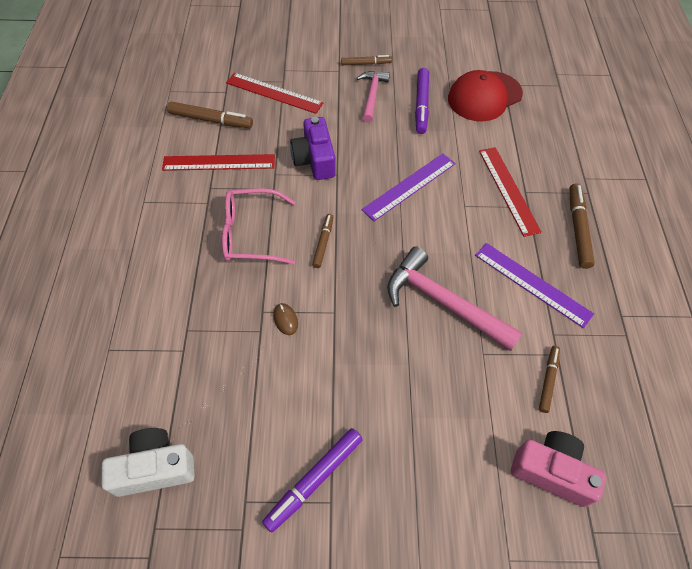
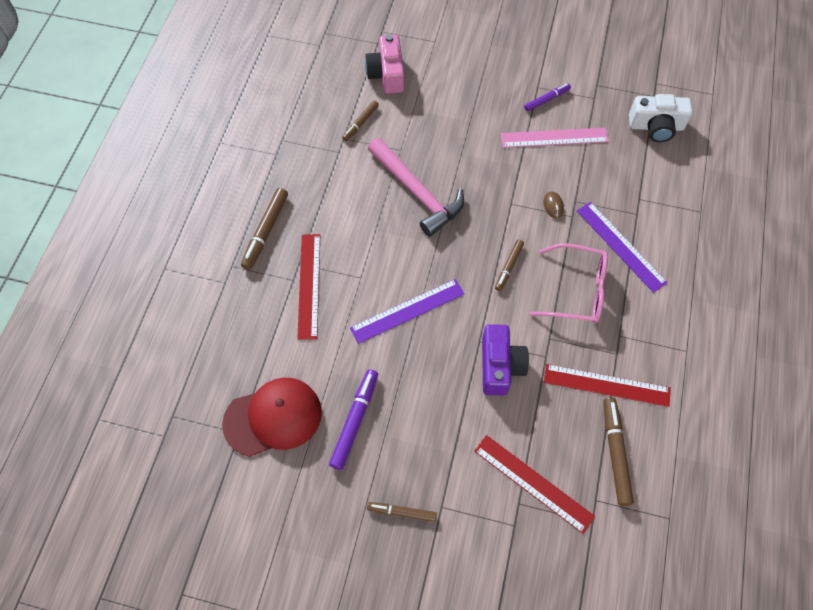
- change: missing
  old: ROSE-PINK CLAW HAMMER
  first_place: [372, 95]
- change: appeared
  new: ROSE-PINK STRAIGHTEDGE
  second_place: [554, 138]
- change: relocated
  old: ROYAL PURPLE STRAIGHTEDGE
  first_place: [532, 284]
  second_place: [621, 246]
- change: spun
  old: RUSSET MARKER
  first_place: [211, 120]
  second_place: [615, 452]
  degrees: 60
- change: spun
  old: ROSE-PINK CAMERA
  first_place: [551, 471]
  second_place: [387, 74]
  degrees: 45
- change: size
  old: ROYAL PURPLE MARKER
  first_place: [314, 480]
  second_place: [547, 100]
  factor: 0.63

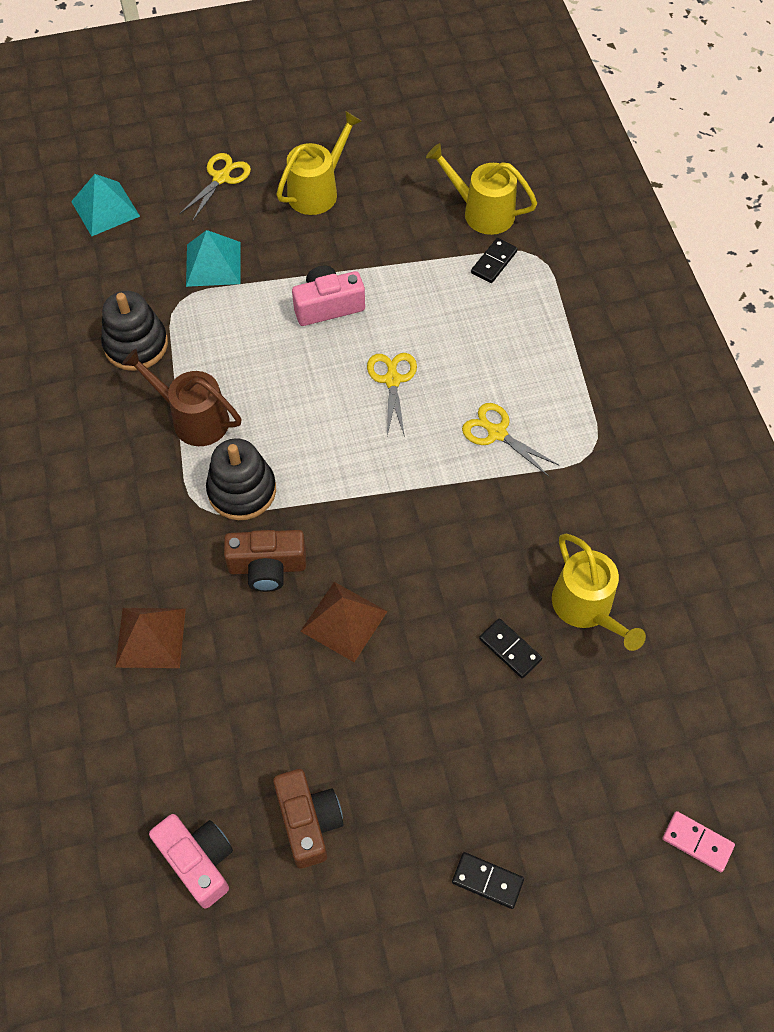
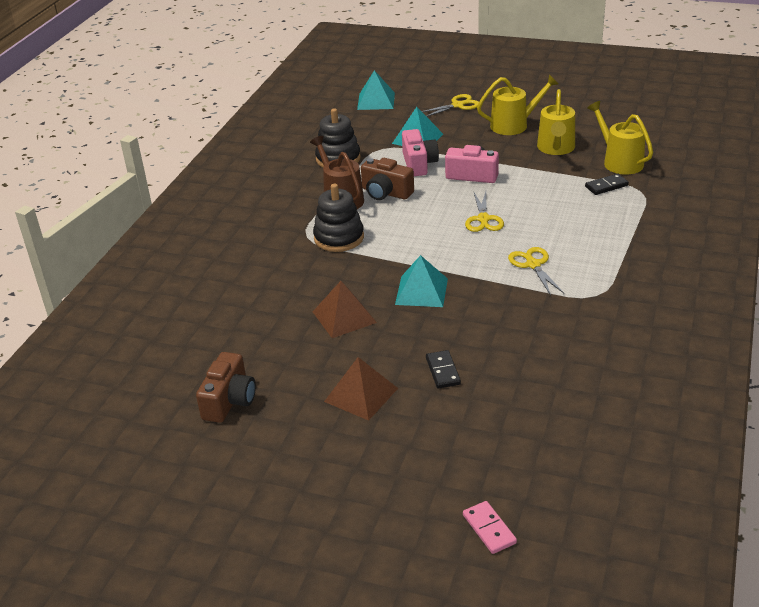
- change: missing
  old: EBONY DOMINO PIECE
  first_place: [487, 881]
- change: appeared
  new: TURQUOISE SOLID PYRAMID
  second_place: [421, 291]
- change: relocated
  old: RUSSET SOLID PYRAMID
  first_place: [151, 637]
  second_place: [361, 395]
- change: relocated
  old: ROSE-PINK CAMERA
  first_place: [198, 861]
  second_place: [419, 164]
- change: relocated
  old: RUSSET CAMERA
  first_place: [267, 567]
  second_place: [386, 193]
- change: relocated
  old: YELLOW SPRINKLING CAN
  first_place: [586, 608]
  second_place: [556, 148]
- change: spun
  old: YELLOW SCISSORS
  first_place: [392, 380]
  second_place: [483, 219]
  degrees: 150

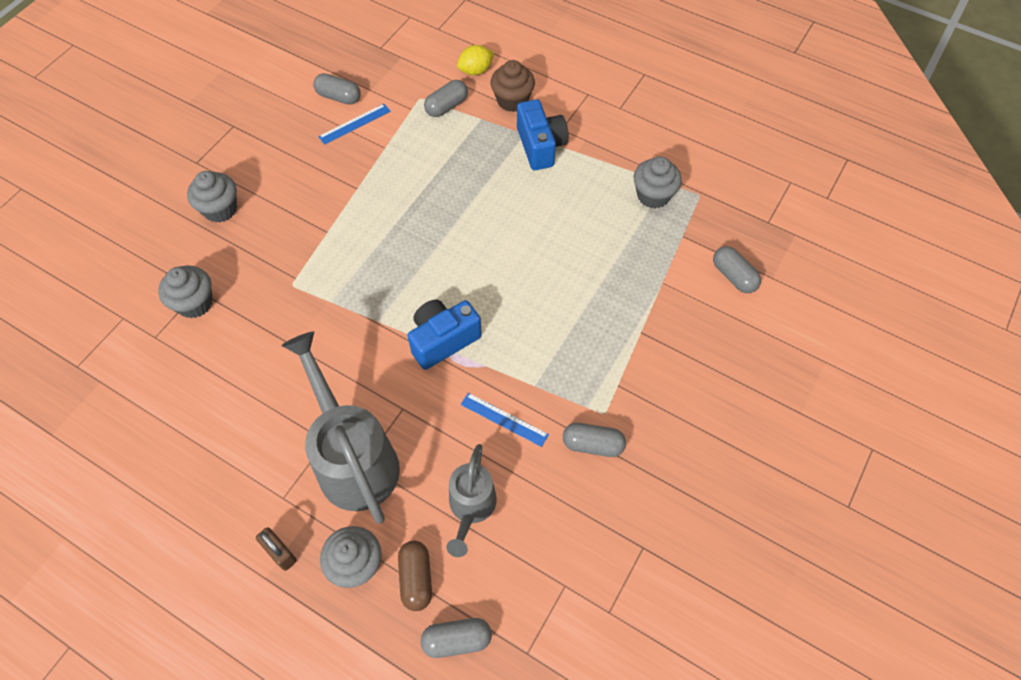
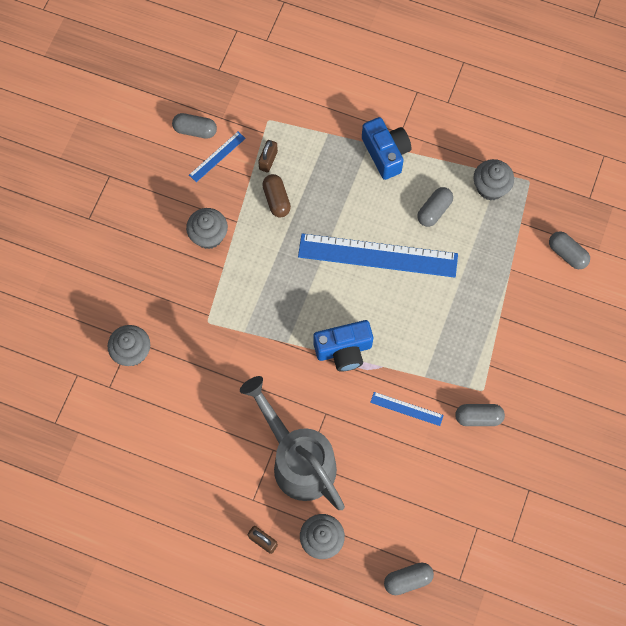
- change: missing
  old: ASH-GREY SPRINKLING CAN
  first_place: [471, 507]
- change: missing
  old: YELLOW TOY LEMON
  first_place: [475, 71]
- change: missing
  old: RUSSET CUPCAKE
  first_place: [512, 100]
- change: appeared
  new: RUSSET PADLOCK
  second_place: [268, 160]
- change: appeared
  new: COBALT STRAIGHTEDGE
  second_place: [377, 256]
- change: relocated
  old: ASH-GREY CUPCAKE
  first_place: [220, 209]
  second_place: [208, 236]
- change: relocated
  old: RUSSET CAPSULE
  first_place: [416, 578]
  second_place: [276, 200]
- change: relocated
  old: ASH-GREY CAPSULE
  first_place: [446, 106]
  second_place: [434, 211]
- change: spun
  old: COBALT CAMERA
  first_place: [443, 340]
  second_place: [344, 350]
  degrees: -150

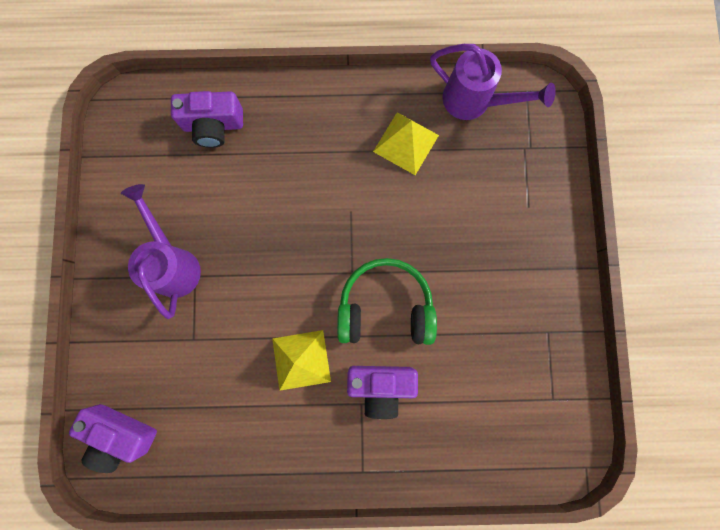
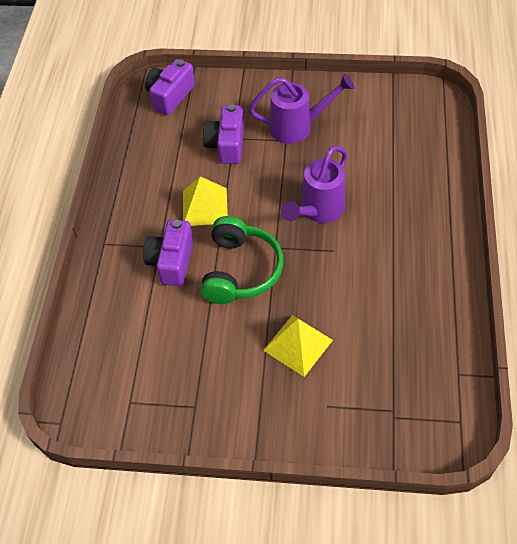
- change: relocated
  old: ROYAL PURPLE CAMERA
  first_place: [213, 125]
  second_place: [226, 145]
- change: relocated
  old: YELLOW SOLID PYRAMID
  first_place: [406, 143]
  second_place: [298, 345]
- change: relocated
  old: ROYAL PURPLE SPRINKLING CAN
  first_place: [474, 102]
  second_place: [318, 211]

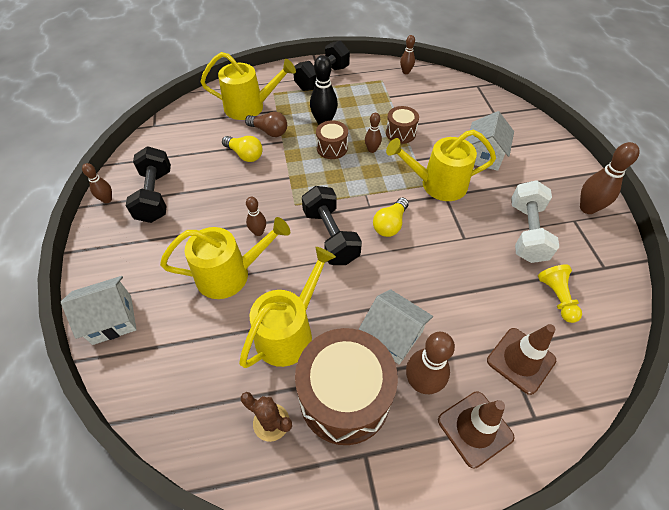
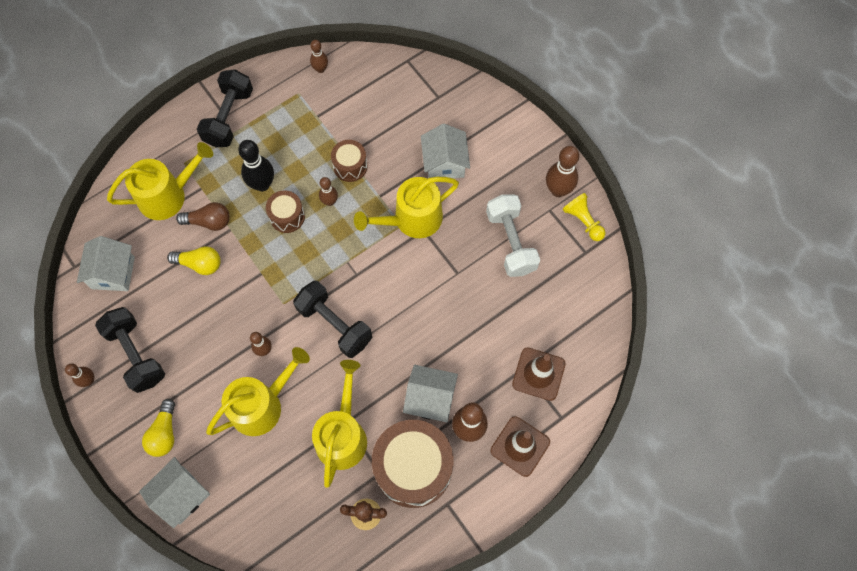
- change: appeared
  new: SNOW-WHITE TOY HOUSE
  second_place: [113, 273]
- change: relocated
  old: YELLOW LIGHT BULB
  first_place: [390, 224]
  second_place: [164, 433]
- change: relocated
  old: YELLOW CHESS PAWN
  first_place: [557, 297]
  second_place: [583, 221]

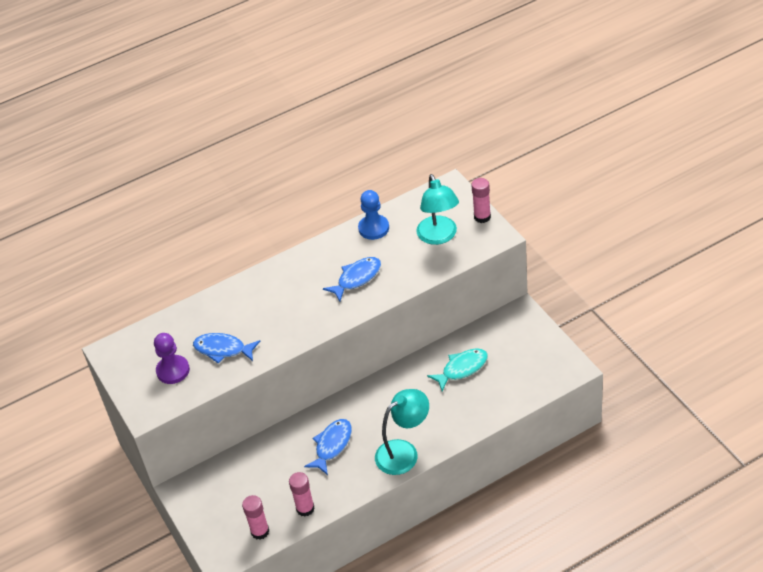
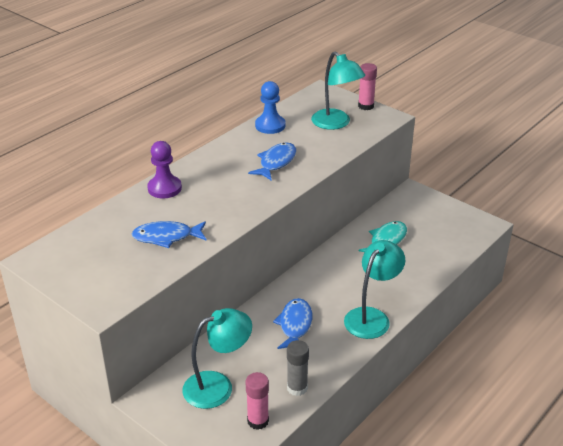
- change: appeared
  new: TURQUOISE DESK LAMP
  second_place: [218, 386]
- change: relocated
  old: ROYAL PURPLE CHESS PAWN
  first_place: [173, 370]
  second_place: [164, 188]
- change: colour
  old: ROSE-PINK GLUE
  new: ASH-GREY GLUE
  first_place: [305, 508]
  second_place: [297, 388]

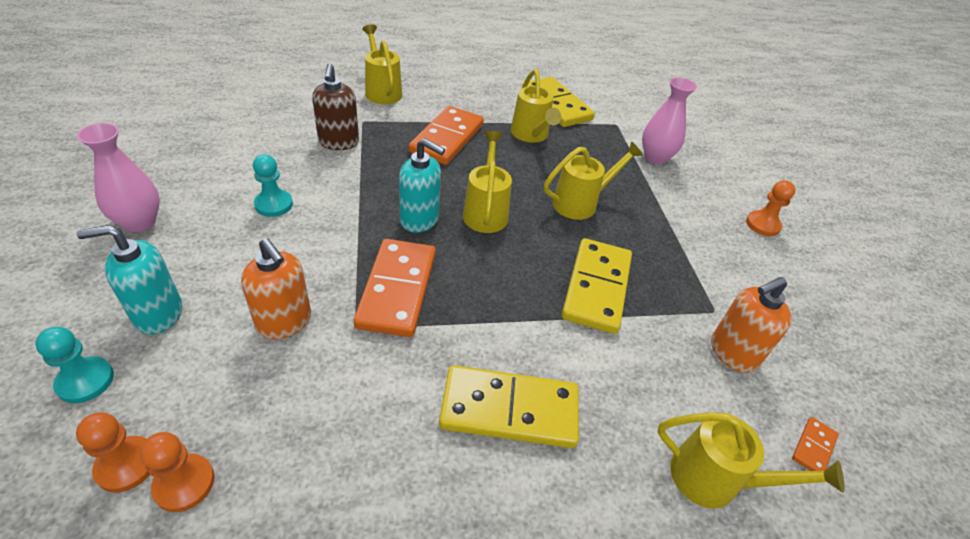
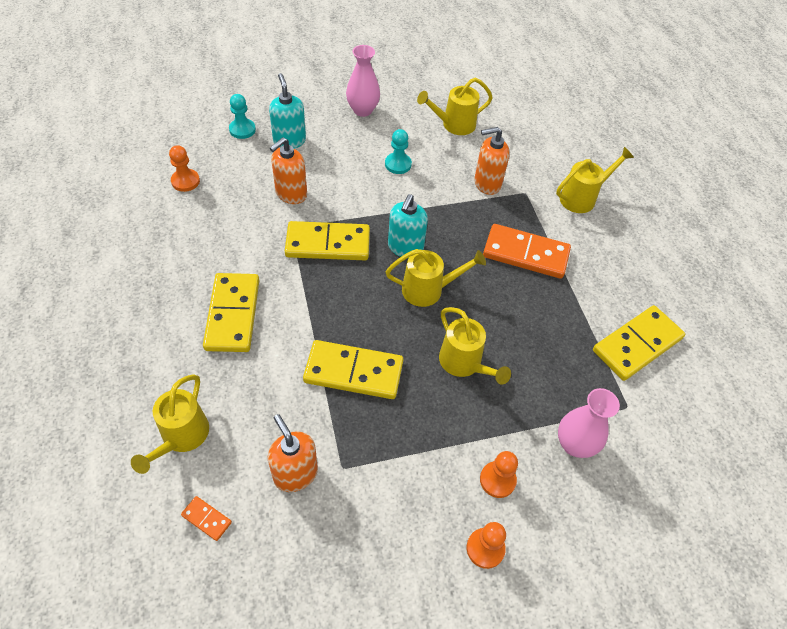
- change: relocated
  old: BRIGHT ORANGE CHESS PAWN
  first_place: [127, 465]
  second_place: [497, 480]
- change: relocated
  old: YELLOW SPRINKLING CAN
  first_place: [531, 135]
  second_place: [453, 125]
- change: colour
  old: RUSSET SOAP DISPENSER
  new: BRIGHT ORANGE SOAP DISPENSER
  first_place: [339, 142]
  second_place: [487, 183]
- change: colour
  old: BRIGHT ORANGE DOMINO PIECE
  new: YELLOW DOMINO PIECE
  first_place: [397, 290]
  second_place: [328, 244]

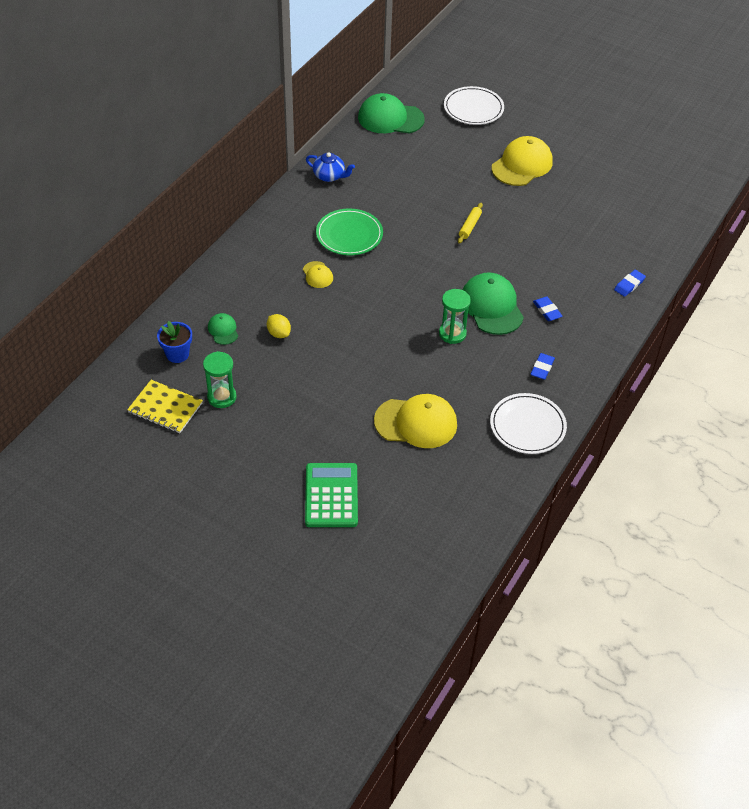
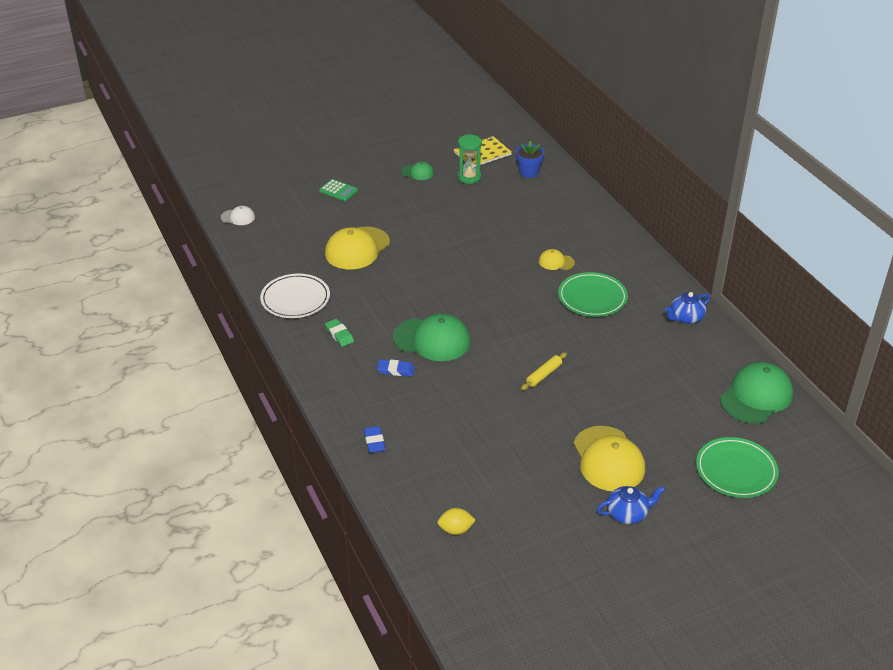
- change: missing
  old: EMERALD SAND TIMER
  first_place: [452, 333]
- change: appeared
  new: SNOW-WHITE CAP
  second_place: [238, 217]
- change: appeared
  new: COBALT CHINA TEAPOT
  second_place: [628, 514]
- change: relocated
  old: EMERALD CAP
  first_place: [223, 330]
  second_place: [417, 172]
- change: relocated
  old: YELLOW TOY LEMON
  first_place: [279, 333]
  second_place: [456, 530]
- change: colour
  old: SNOW-WHITE PLATE
  new: EMERALD PLATE
  first_place: [473, 108]
  second_place: [736, 470]
- change: colour
  old: COBALT GUM ERASER
  new: EMERALD GUM ERASER
  first_place: [542, 368]
  second_place: [339, 334]
- change: spun
  old: YELLOW ROLLING PIN
  first_place: [470, 226]
  second_place: [544, 375]
  degrees: 75
- change: size
  old: EMERALD CALCULATOR
  first_place: [331, 495]
  second_place: [338, 191]
  factor: 0.57

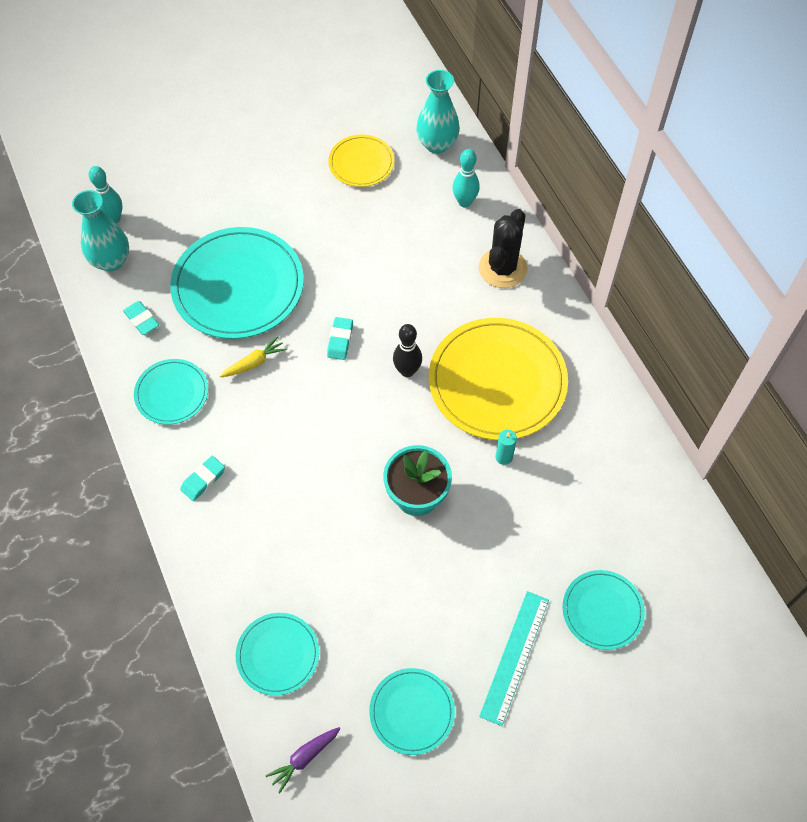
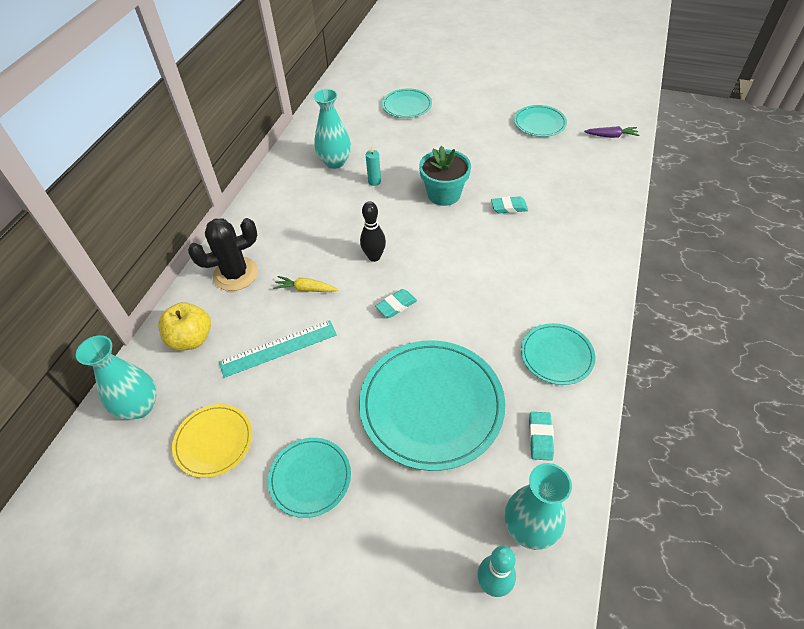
- change: missing
  old: YELLOW PLATE
  first_place: [497, 381]
- change: appeared
  new: TURQUOISE TALL VASE
  second_place: [335, 162]
- change: relocated
  old: TURQUOISE GUM ERASER
  first_place: [203, 480]
  second_place: [509, 207]
- change: relocated
  old: YELLOW CARROT
  first_place: [254, 362]
  second_place: [305, 289]
- change: relocated
  old: TURQUOISE PLATE
  first_place: [278, 654]
  second_place: [310, 478]
- change: relocated
  old: TURQUOISE STRAIGHTEDGE
  first_place: [515, 657]
  second_place: [278, 348]
- change: exchanged
  old: TURQUOISE BOWLING PIN
  new: YELLOW TOY APPLE
  first_place: [464, 202]
  second_place: [191, 339]

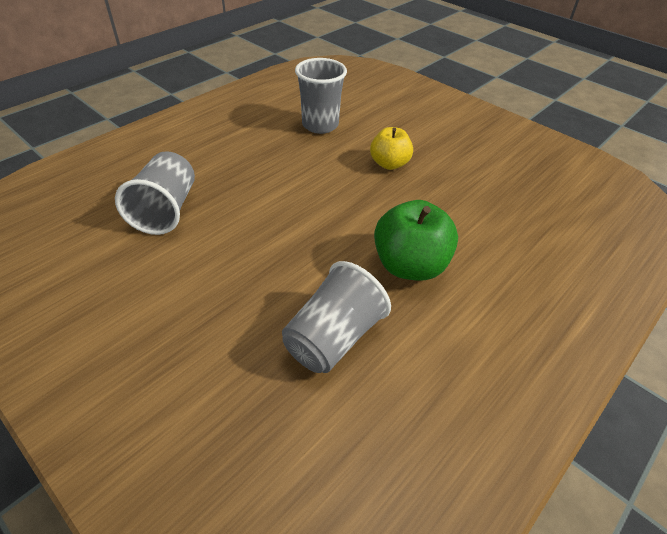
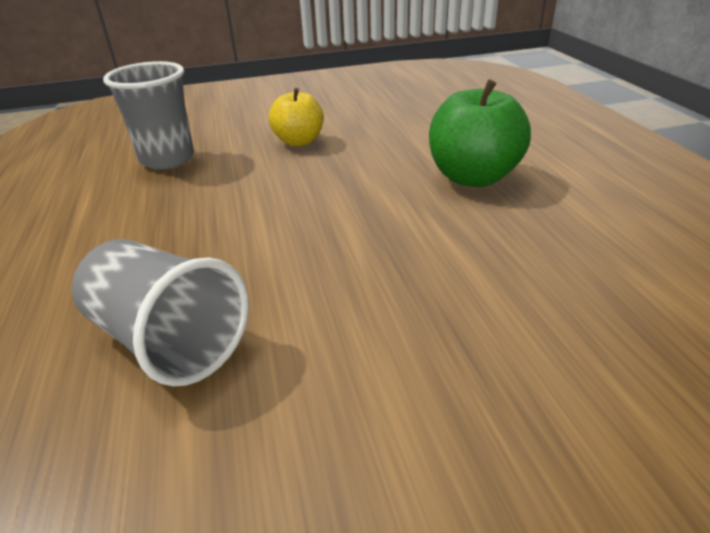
- change: missing
  old: ASH-GREY CUP
  first_place: [333, 338]

